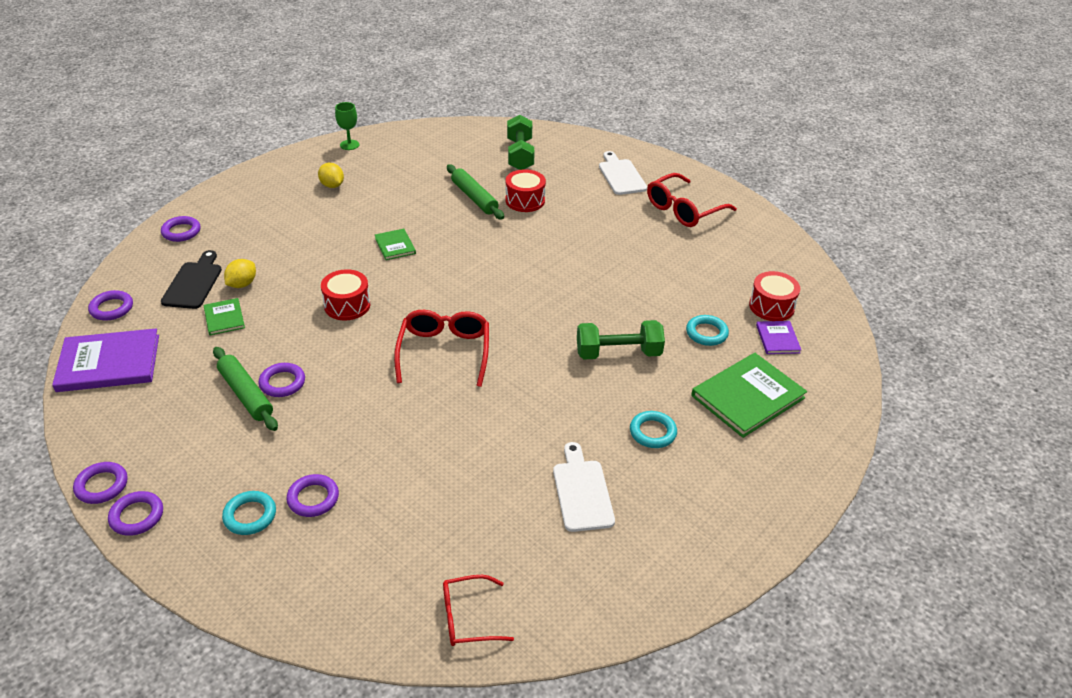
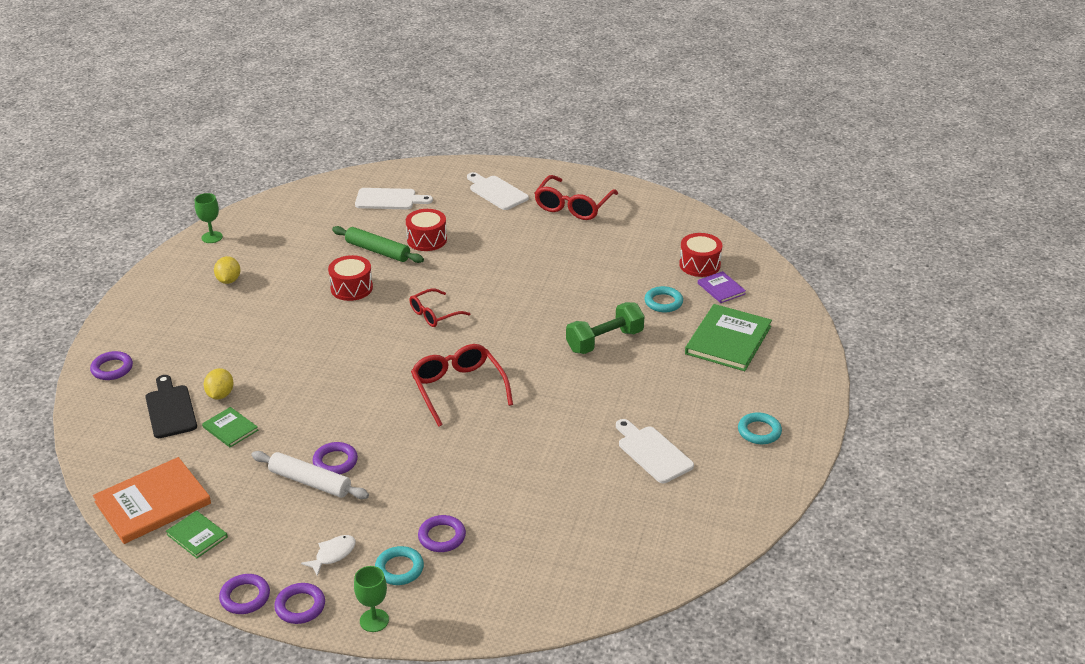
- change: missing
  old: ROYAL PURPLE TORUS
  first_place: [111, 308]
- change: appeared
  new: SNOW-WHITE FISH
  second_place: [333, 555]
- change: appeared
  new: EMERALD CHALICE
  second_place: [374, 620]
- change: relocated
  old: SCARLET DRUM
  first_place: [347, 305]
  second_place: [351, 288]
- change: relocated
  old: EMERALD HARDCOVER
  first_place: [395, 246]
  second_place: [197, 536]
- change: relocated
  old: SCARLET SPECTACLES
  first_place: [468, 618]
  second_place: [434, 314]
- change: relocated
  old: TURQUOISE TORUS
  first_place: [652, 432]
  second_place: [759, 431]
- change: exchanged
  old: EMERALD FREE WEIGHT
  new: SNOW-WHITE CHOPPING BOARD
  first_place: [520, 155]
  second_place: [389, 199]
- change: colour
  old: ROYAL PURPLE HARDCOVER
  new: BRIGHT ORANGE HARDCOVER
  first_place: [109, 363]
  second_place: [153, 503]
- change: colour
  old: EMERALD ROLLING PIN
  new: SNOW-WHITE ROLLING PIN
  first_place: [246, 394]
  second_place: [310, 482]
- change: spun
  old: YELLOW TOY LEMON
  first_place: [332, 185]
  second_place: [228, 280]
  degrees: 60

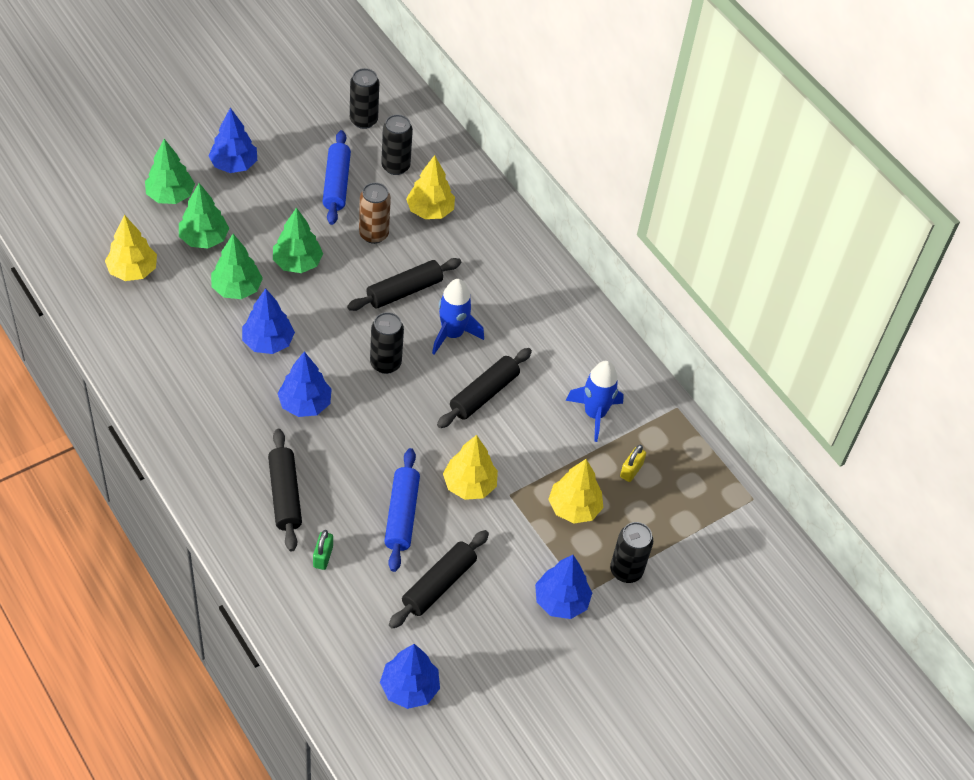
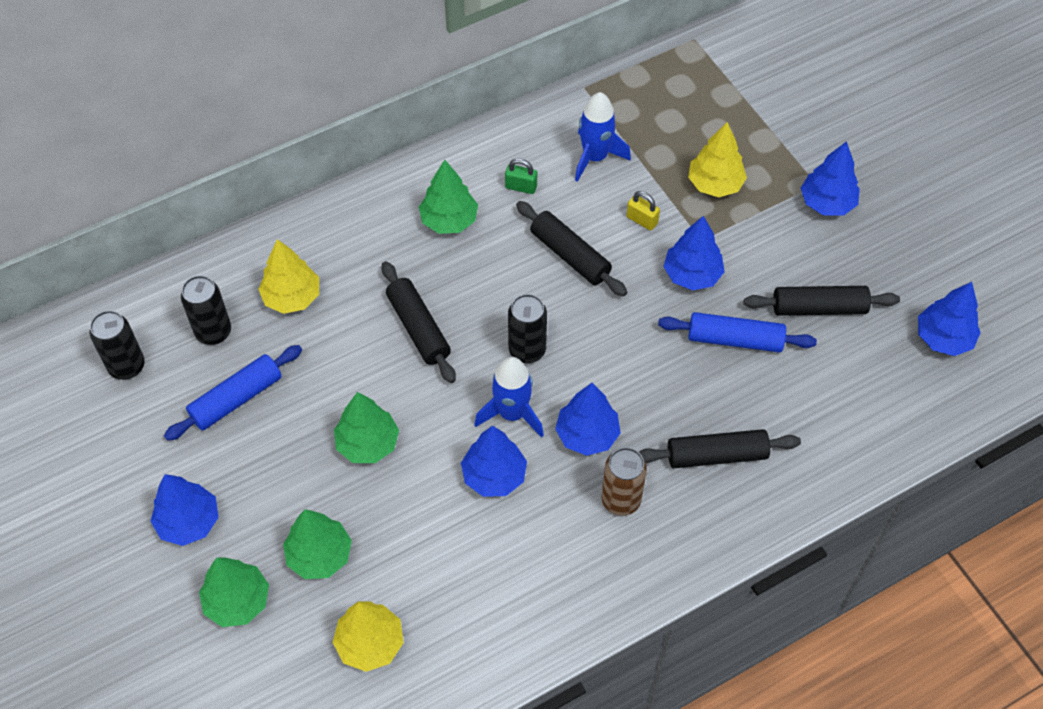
- change: missing
  old: EBONY CAN
  first_place: [626, 570]
- change: relocated
  old: EMERALD FIR TREE
  first_place: [236, 288]
  second_place: [449, 220]
- change: relocated
  old: EMERALD PADLOCK
  first_place: [323, 557]
  second_place: [521, 187]
- change: relocated
  old: RUSSET CAN
  first_place: [373, 234]
  second_place: [621, 500]
- change: relocated
  old: COBALT ROCKET
  first_place: [452, 334]
  second_place: [512, 413]
- change: relocated
  old: YELLOW PADLOCK
  first_place: [631, 470]
  second_place: [642, 220]
- change: colour
  old: YELLOW FIR TREE
  new: COBALT FIR TREE
  first_place: [469, 485]
  second_place: [692, 274]
- change: spun
  old: COBALT ROLLING PIN
  first_place: [336, 184]
  second_place: [236, 399]
  degrees: -45
- change: spun
  old: EBONY ROLLING PIN
  first_place: [439, 584]
  second_place: [819, 308]
  degrees: -45

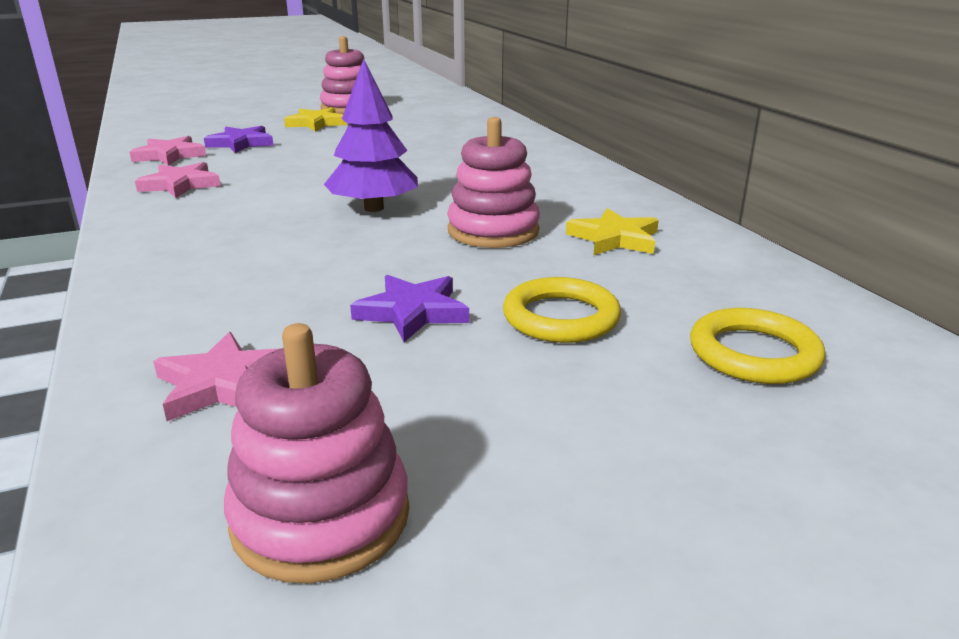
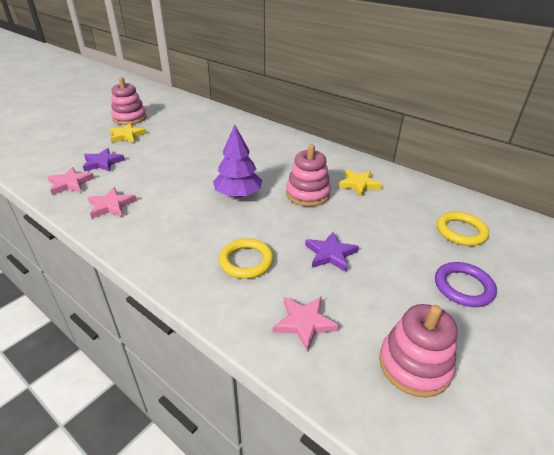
- change: appeared
  new: ROYAL PURPLE TORUS
  second_place: [463, 287]
- change: relocated
  old: YELLOW TORUS
  first_place: [561, 317]
  second_place: [246, 261]

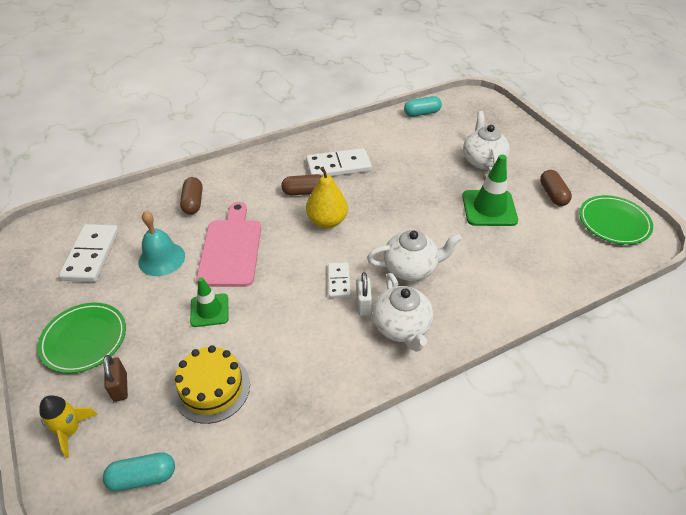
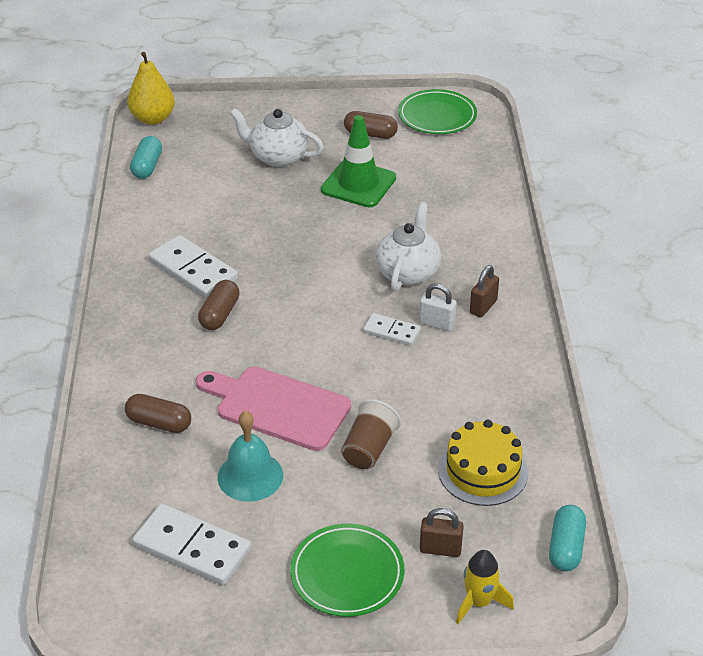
- change: relocated
  old: YELLOW TOY PEAR
  first_place: [327, 221]
  second_place: [153, 118]
- change: exchanged
  old: EMERALD TRAFFIC CONE
  new: RUSSET CUP
  first_place: [209, 310]
  second_place: [369, 449]
- change: exchanged
  old: SNOW-WHITE CHINA TEAPOT
  new: RUSSET PADLOCK
  first_place: [402, 327]
  second_place: [483, 307]
- change: spun
  old: SNOW-WHITE DOMINO PIECE
  first_place: [338, 166]
  second_place: [193, 270]
  degrees: -60

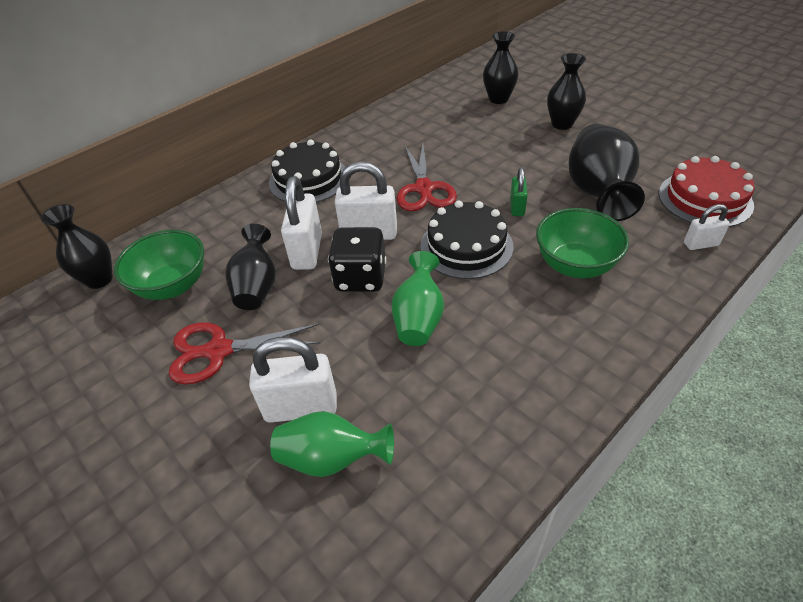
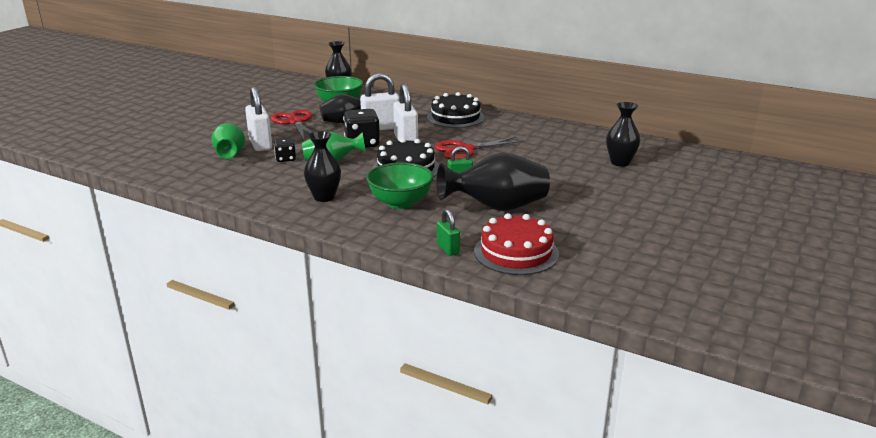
- change: appeared
  new: EBONY DIE
  second_place: [285, 159]
- change: relocated
  old: EBONY TALL VASE
  first_place: [562, 124]
  second_place: [324, 197]
- change: colour
  old: SNOW-WHITE PADLOCK
  new: EMERALD PADLOCK
  first_place: [701, 244]
  second_place: [448, 249]

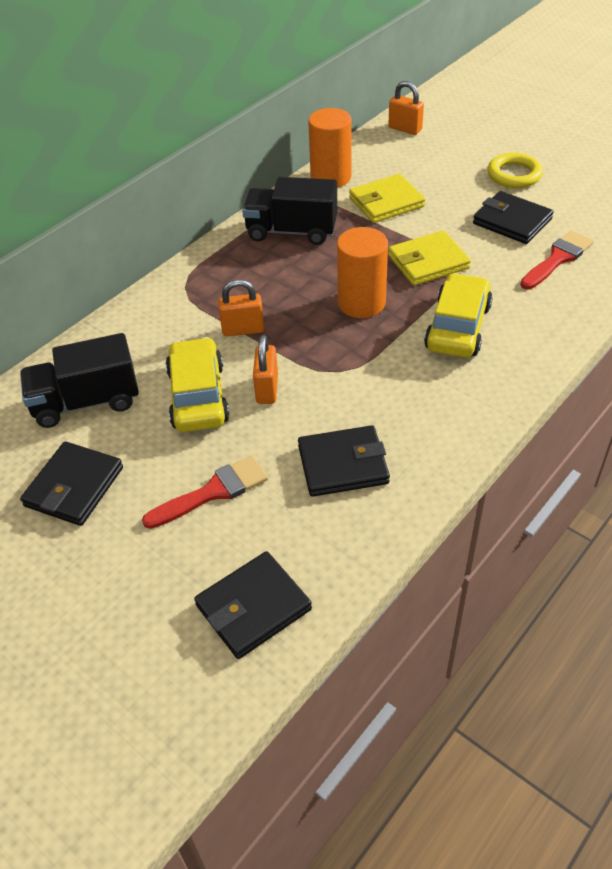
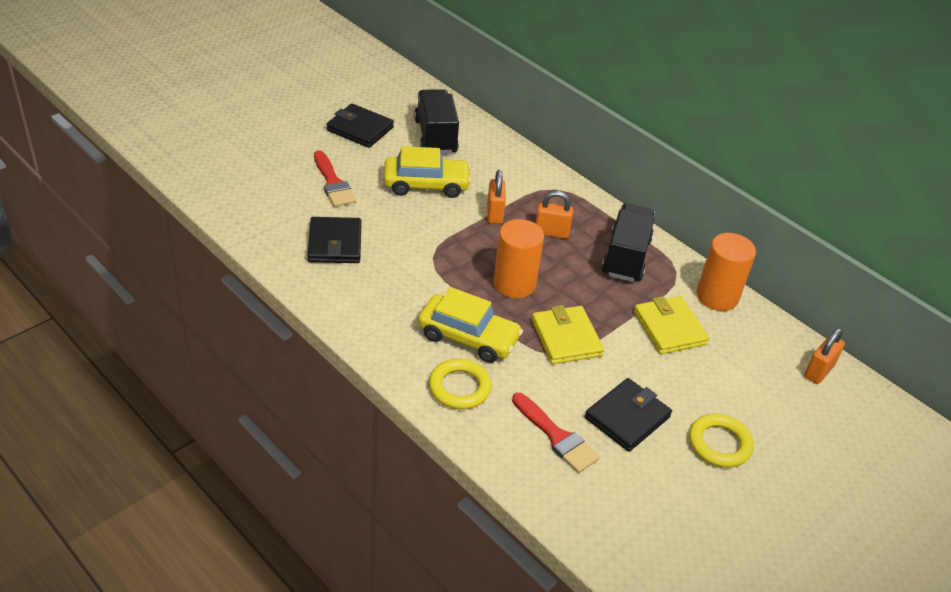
- change: missing
  old: EBONY CARD WALLET
  first_place: [253, 607]
- change: appeared
  new: YELLOW TORUS
  second_place: [459, 387]
- change: relocated
  old: BRIGHT ORANGE PADLOCK
  first_place: [267, 389]
  second_place: [551, 232]

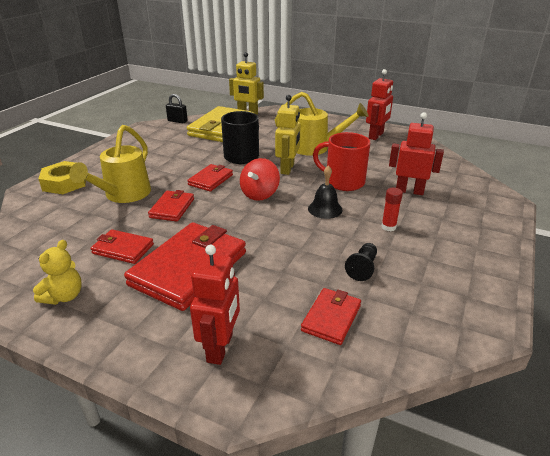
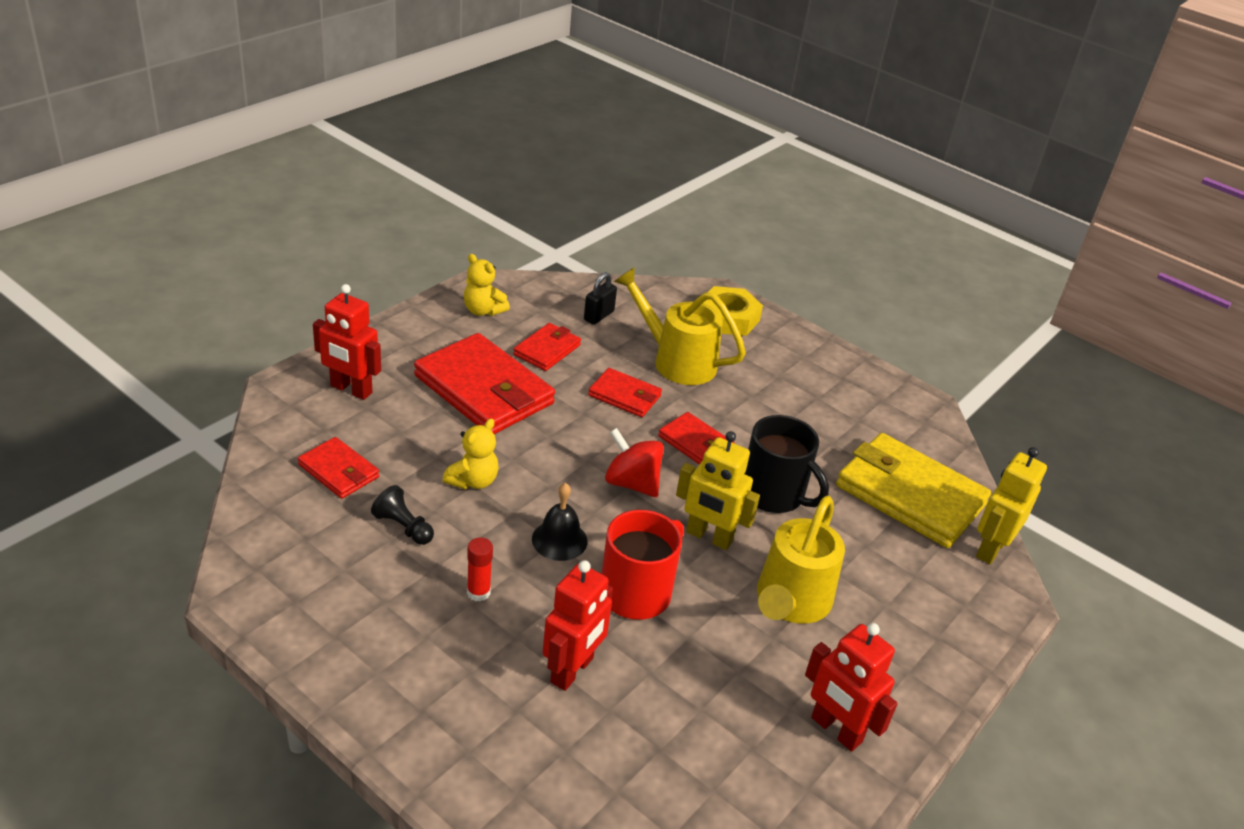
- change: appeared
  new: YELLOW STUFFED BEAR
  second_place: [473, 481]
- change: relocated
  old: EBONY PADLOCK
  first_place: [177, 121]
  second_place: [599, 316]

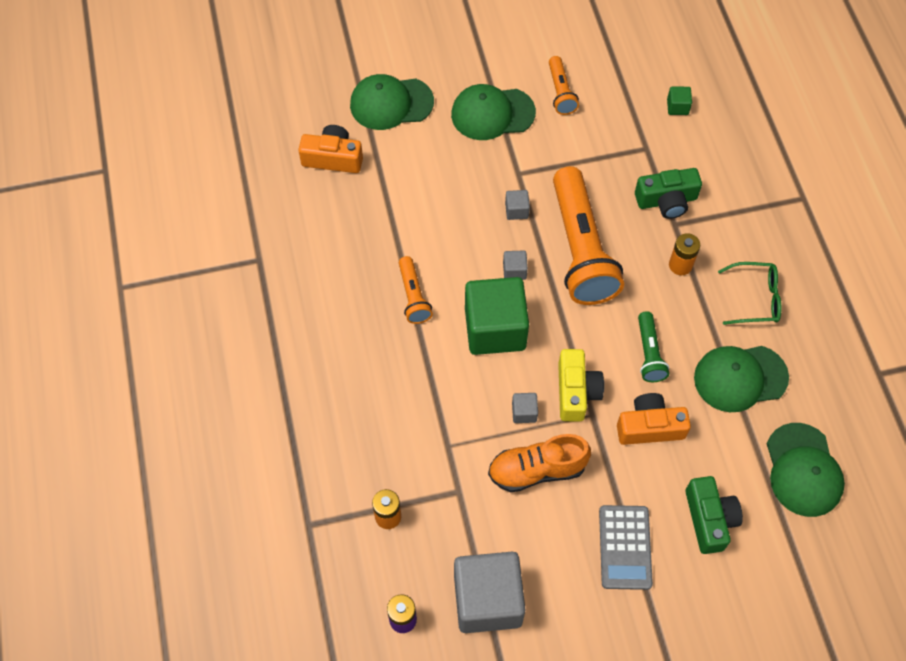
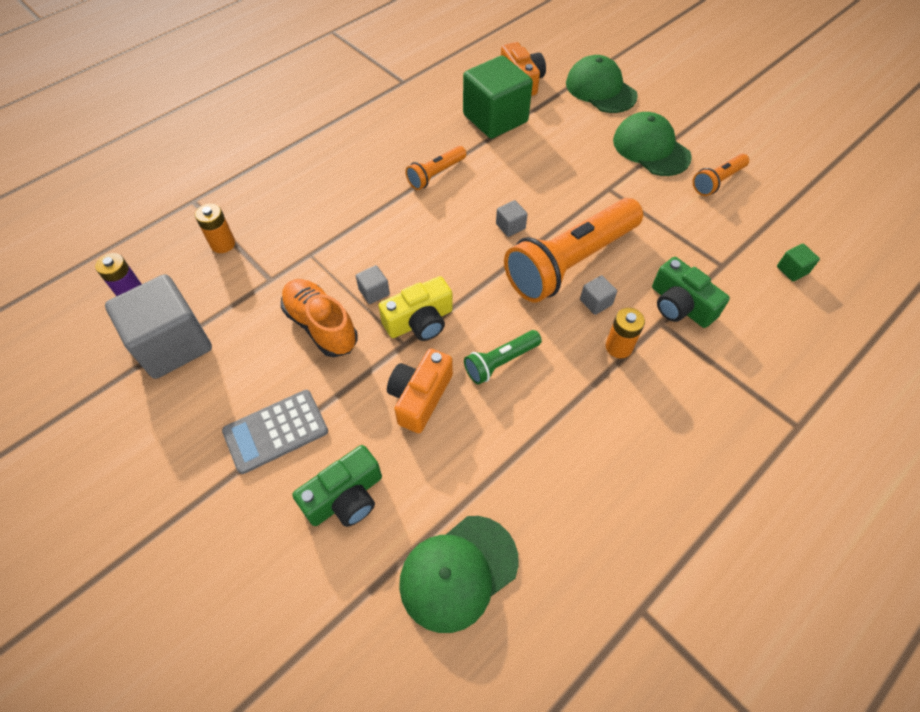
- change: missing
  old: EMERALD CAP
  first_place: [740, 378]
- change: missing
  old: EMERALD SPECTACLES
  first_place: [755, 298]
- change: relocated
  old: EMERALD SOLID CUBE
  first_place: [495, 329]
  second_place: [495, 118]
- change: relocated
  old: ASH-GREY SOLID CUBE
  first_place: [516, 210]
  second_place: [596, 302]
- change: spun
  old: BRIGHT ORANGE CAMERA
  first_place: [649, 427]
  second_place: [420, 397]
  degrees: -120

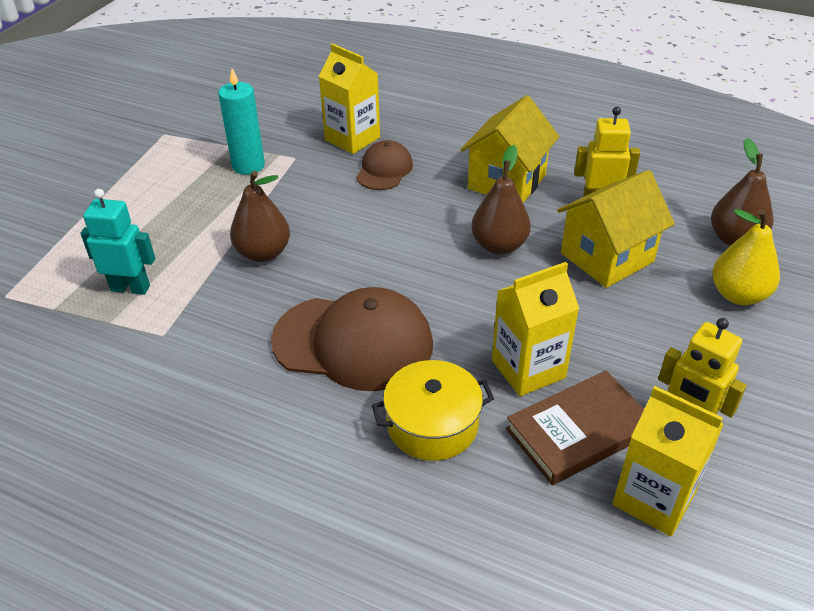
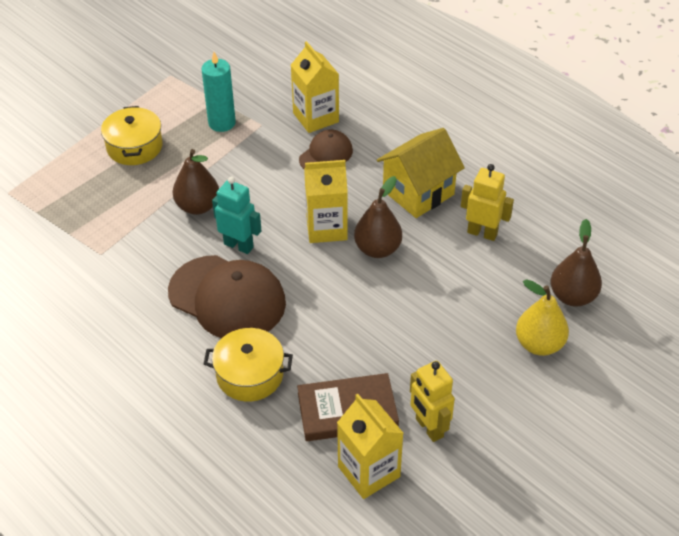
- change: missing
  old: YELLOW TOY HOUSE
  first_place: [607, 257]
- change: appeared
  new: YELLOW COOKING POT
  second_place: [134, 147]
- change: relocated
  old: TURQUOISE ROBOT
  first_place: [130, 288]
  second_place: [239, 245]
- change: relocated
  old: YELLOW CARTON
  first_place: [528, 369]
  second_place: [326, 228]

